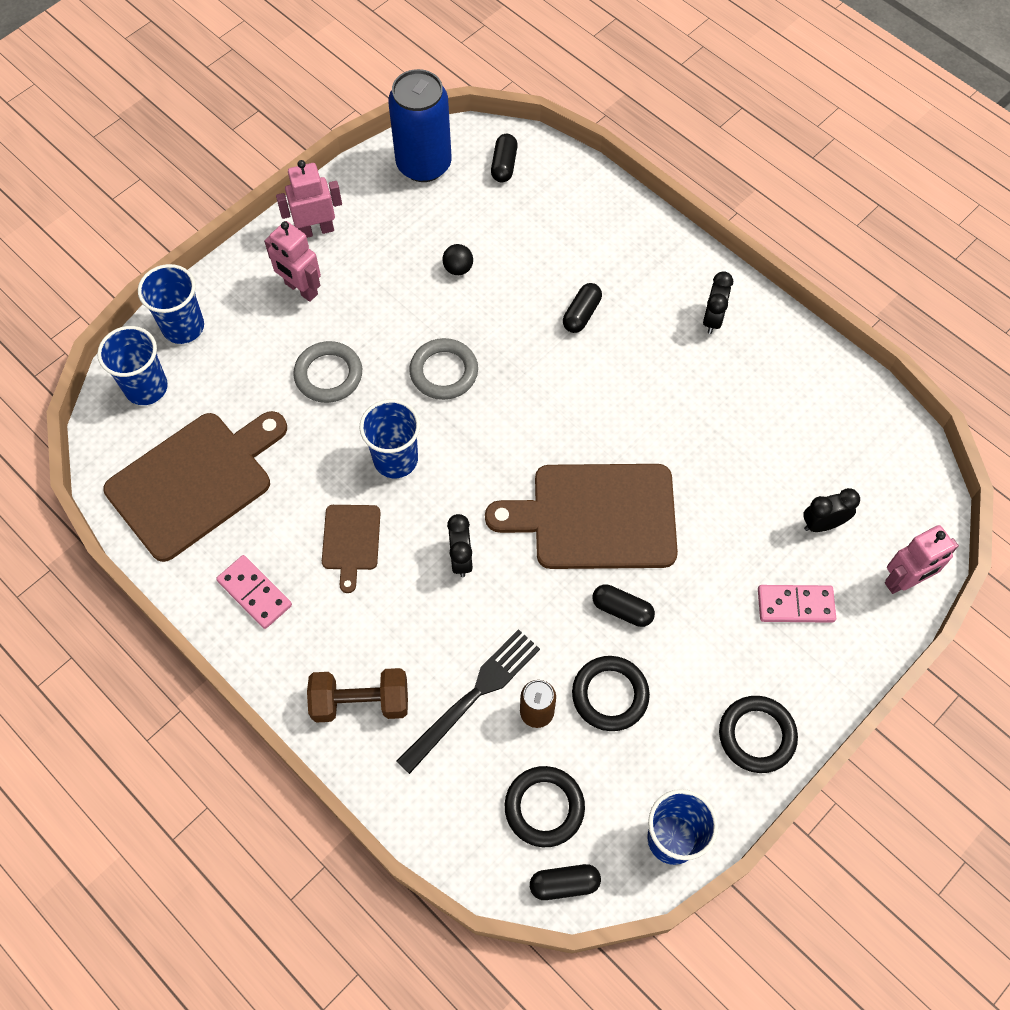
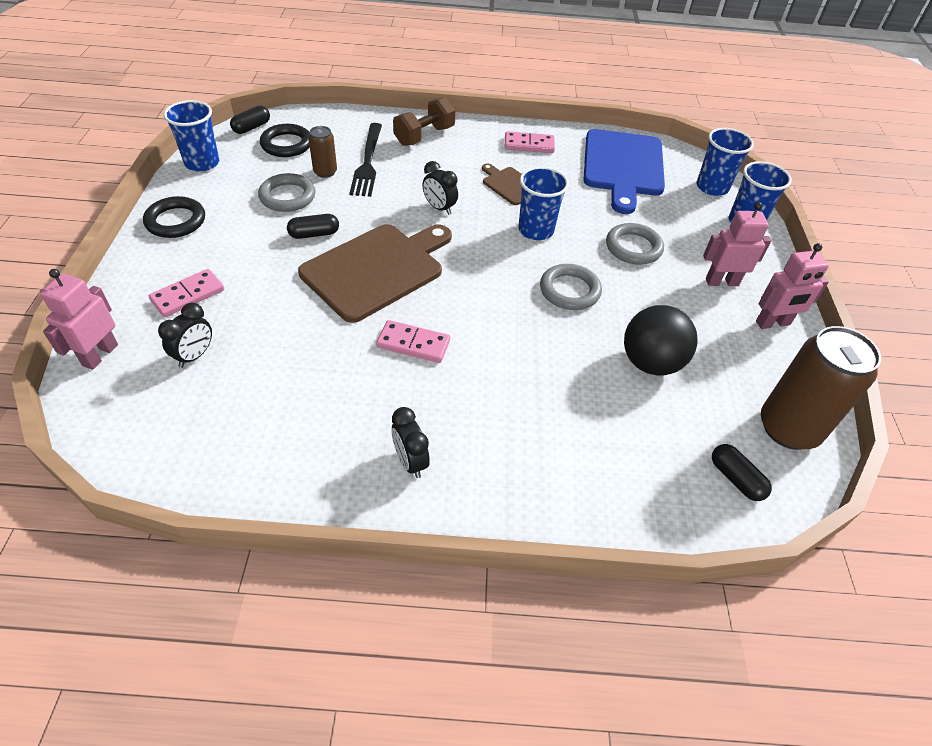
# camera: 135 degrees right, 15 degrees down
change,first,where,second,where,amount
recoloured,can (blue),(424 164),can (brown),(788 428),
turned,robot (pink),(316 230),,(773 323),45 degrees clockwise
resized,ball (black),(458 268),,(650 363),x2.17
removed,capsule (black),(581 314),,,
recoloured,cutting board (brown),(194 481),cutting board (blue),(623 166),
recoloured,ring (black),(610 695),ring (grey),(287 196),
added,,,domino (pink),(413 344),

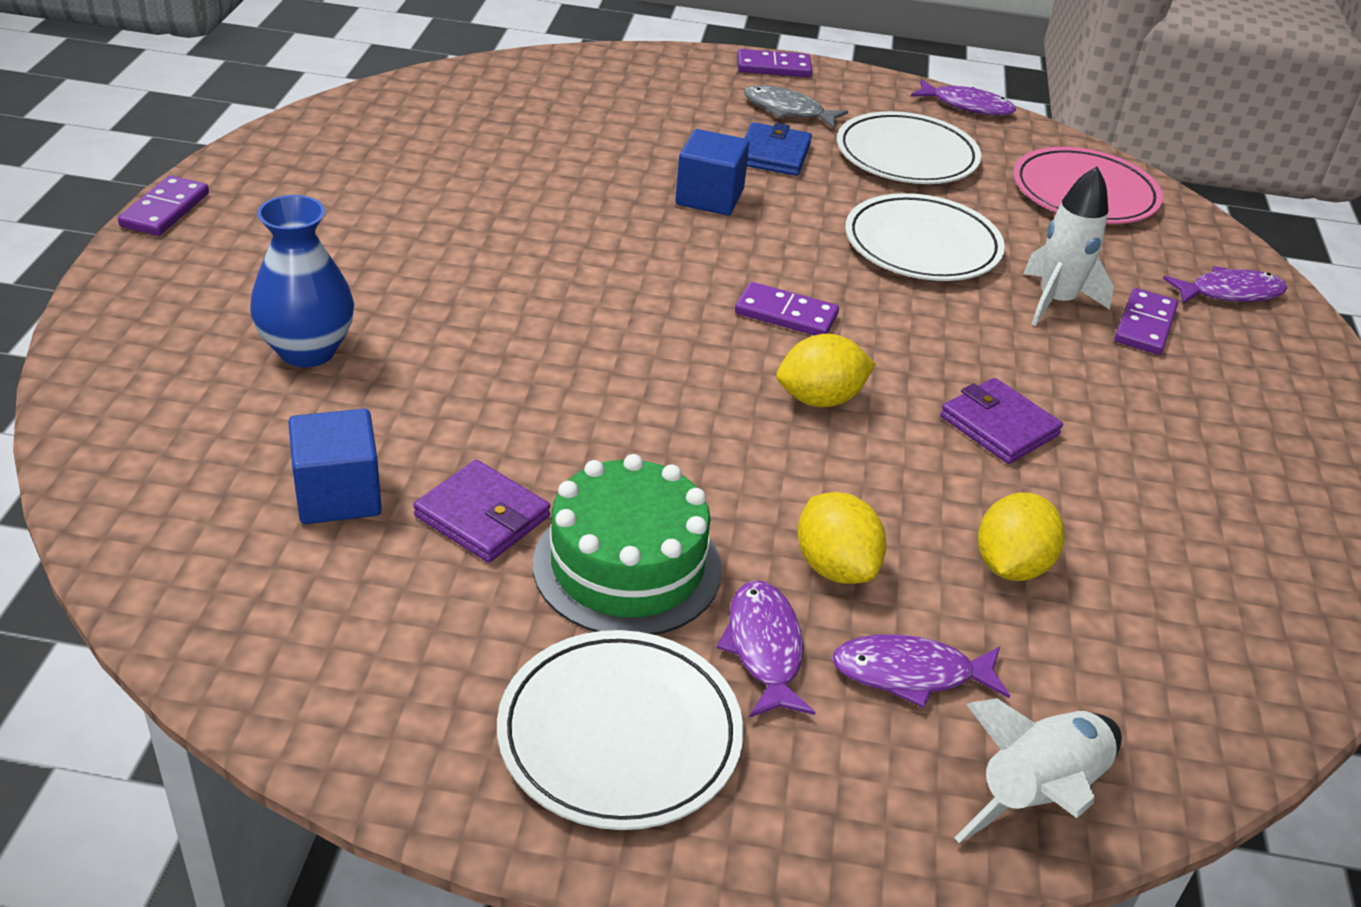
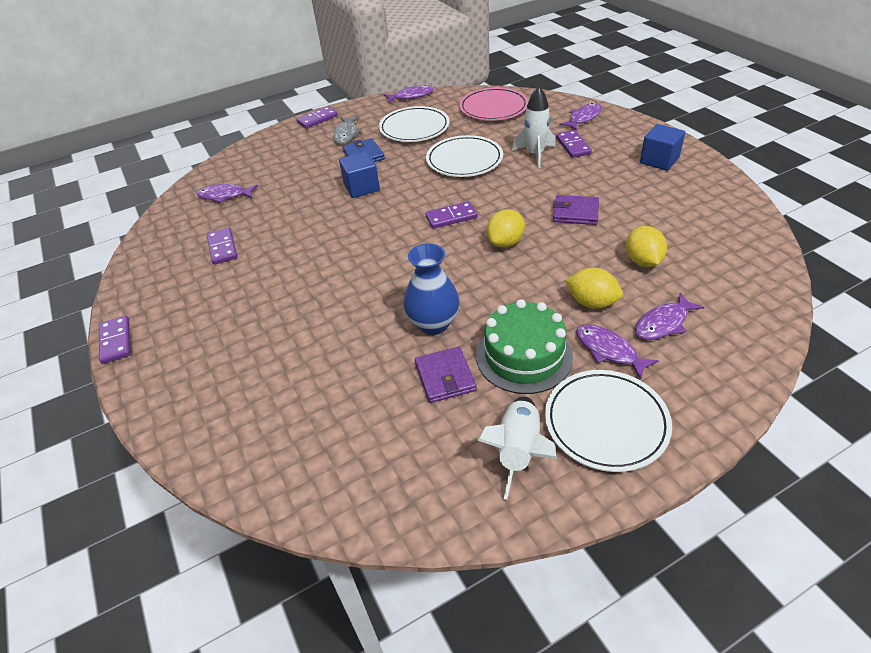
# camera: 30 degrees left, 5 degrees up
change,first,where,second,where,amount
turned,fish (grey),(788 110),,(346 134),75 degrees counterclockwise
moved,vase (blue),(307 350),,(433 324),
moved,cube (blue),(338 495),,(659 160),
turned,wallet (purple),(482 516),,(445 377),75 degrees clockwise
moved,rocket (white),(1038 794),,(518 450),
added,,,fish (purple),(225 196),
added,,,domino (purple),(222 248),

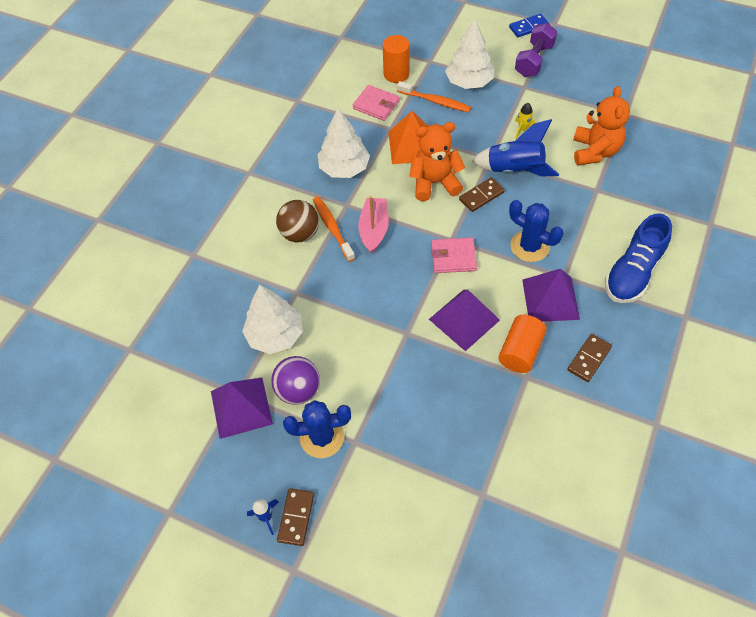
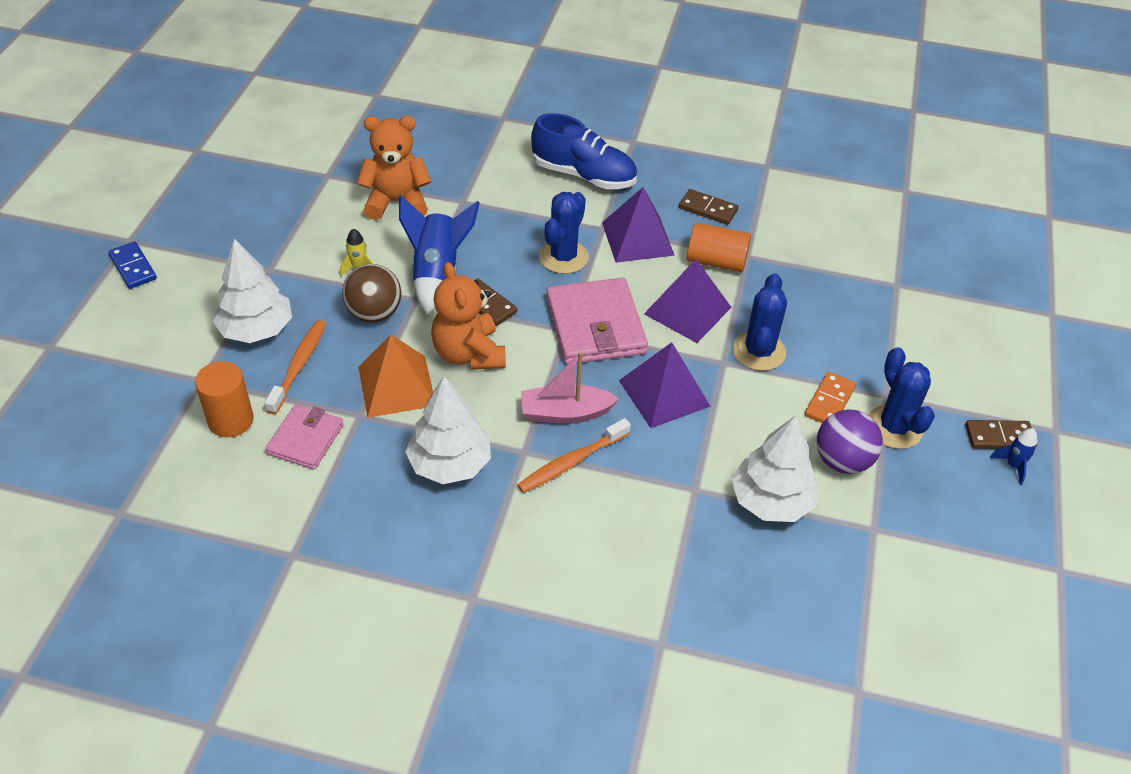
# camera: 105 degrees left, 10 degrees down
change,first,where,second,where,amount
removed,dumbbell (purple),(534 60),,,
moved,ball (brown),(300 233),,(374 313),
resized,wallet (pink),(453 257),,(595 326),x1.68
moved,pyramid (purple),(241 407),,(664 393),
added,,,cactus (blue),(759 351),
added,,,domino (orange),(829 401),

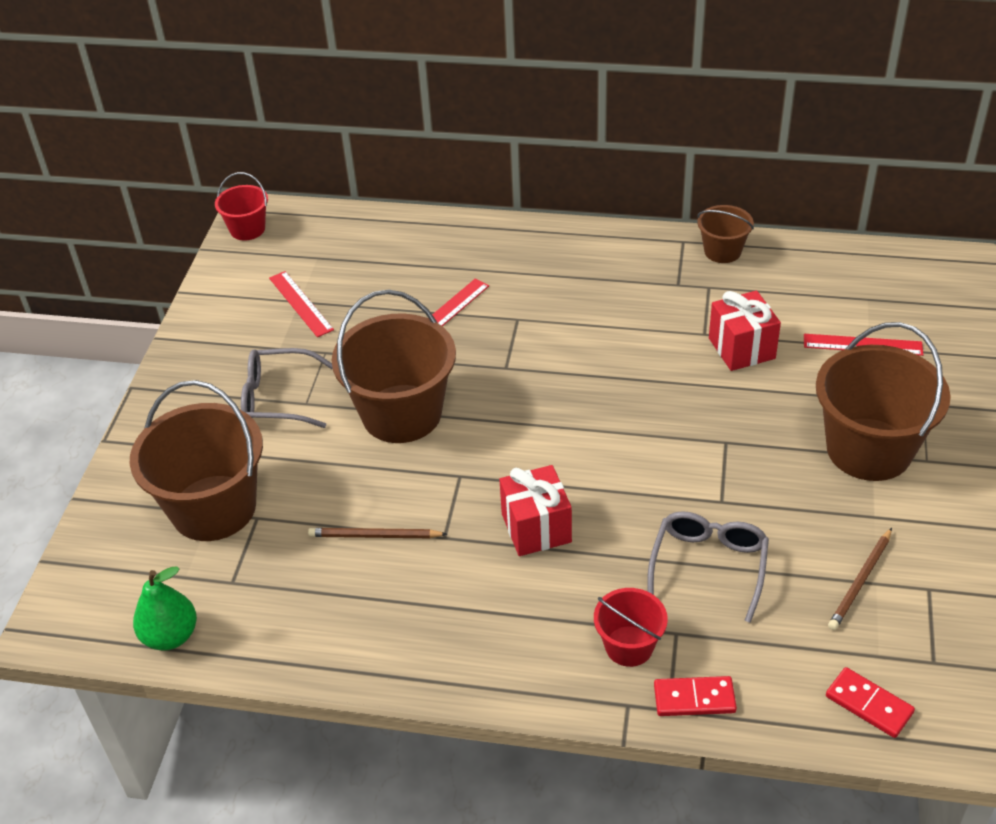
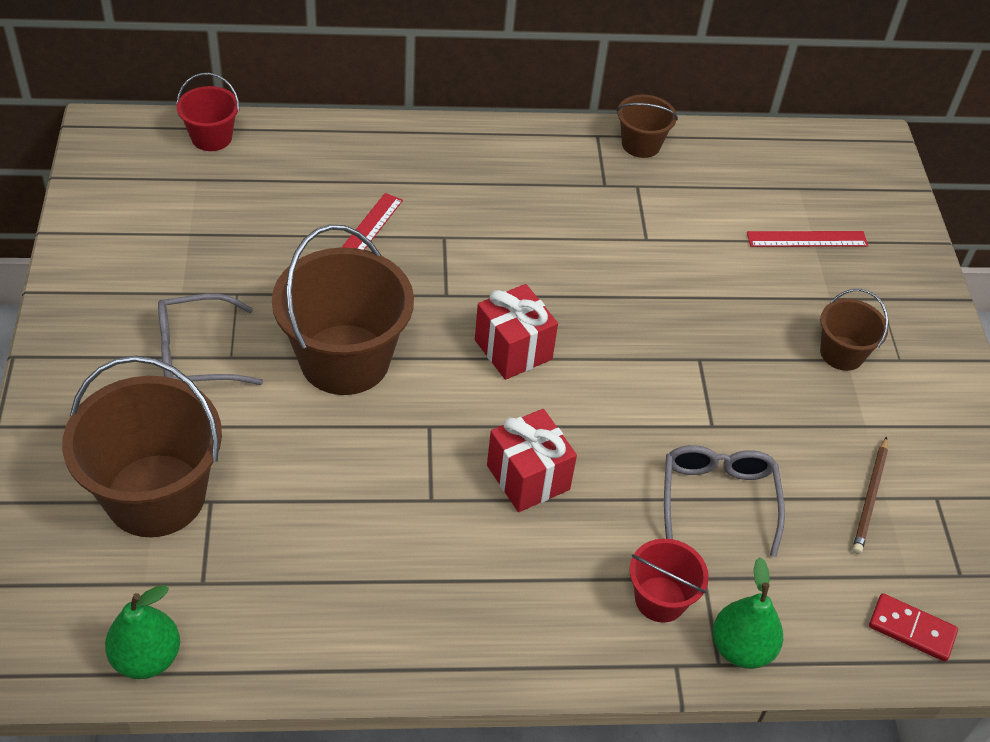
# camera: 20 degrees left, 5 degrees up
change,first,where,second,where,amount
moved,bucket (red),(247 229),,(211 137),
removed,ruler (red),(300 303),,,
moved,gift (red),(741 348),,(513 350),
resized,bucket (brown),(869 449),,(842 353),x0.51
removed,pencil (brown),(374 536),,,
replaced,domino (red),(694 699),pear (green),(741 648),

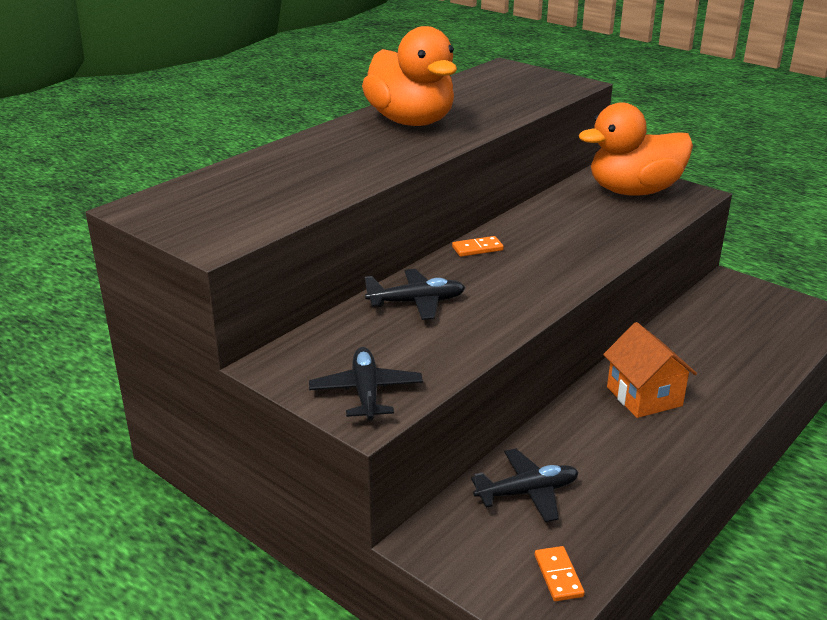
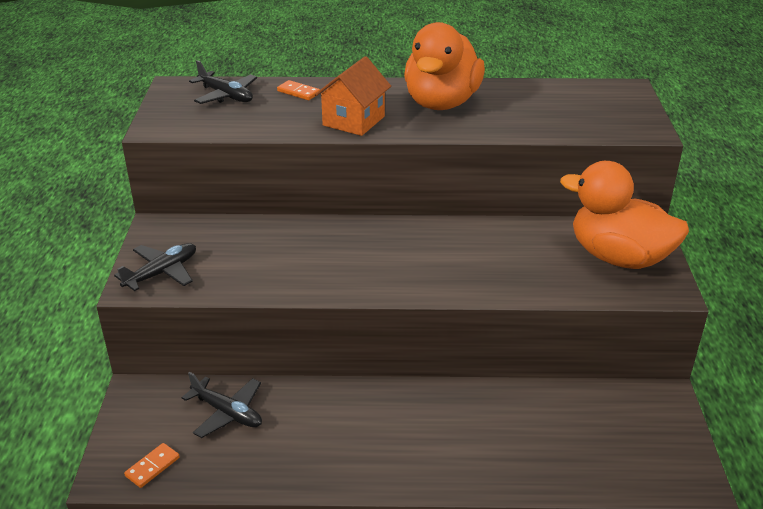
# camera: 50 degrees right, 5 degrees up
change,first,where,second,where,amount
moved,domino (orange),(477 249),,(298 92),
moved,plane (black),(416 302),,(226 95),
moved,house (orange),(644 396),,(353 121),

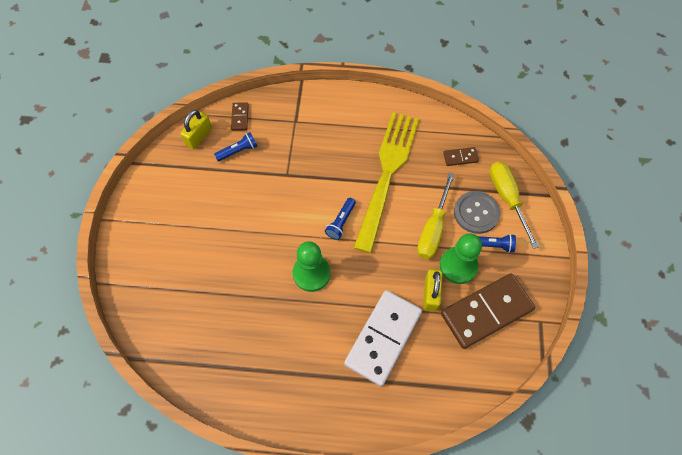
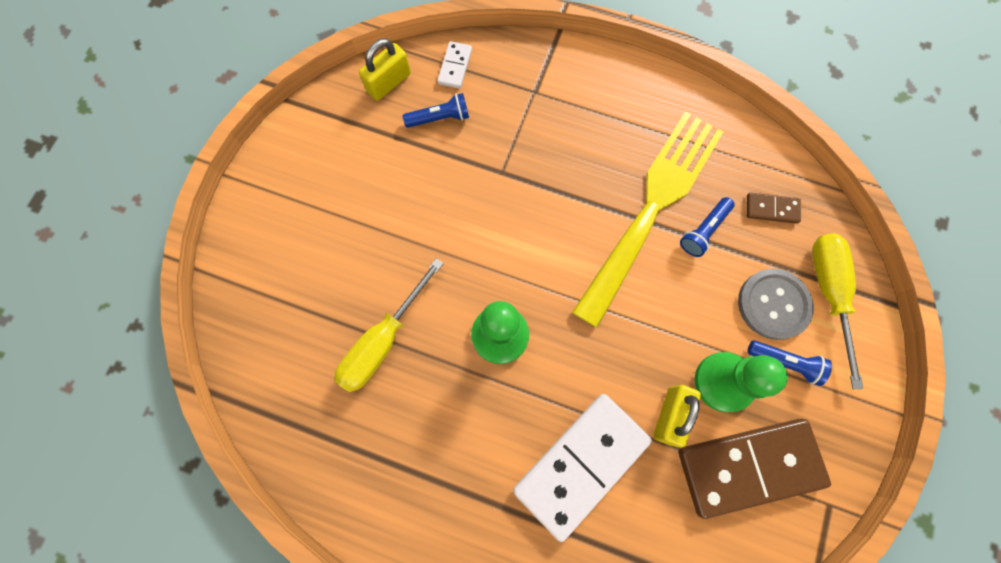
# camera: 15 degrees right, 10 degrees up
change,first,where,second,where,amount
recoloured,domino (brown),(240 117),domino (white),(455 66),
moved,screwdriver (yellow),(433 229),,(383 341),
moved,flashlight (blue),(341 222),,(703 231),

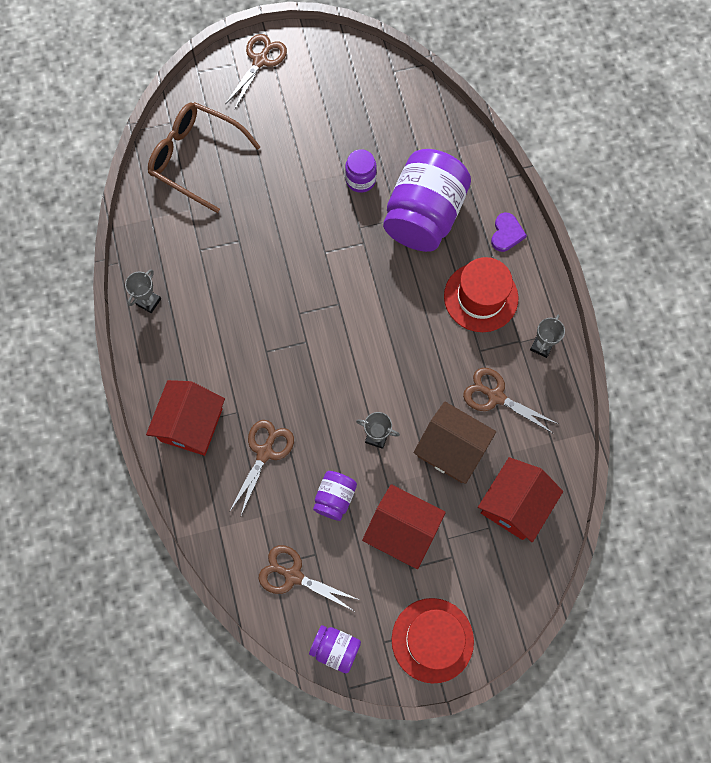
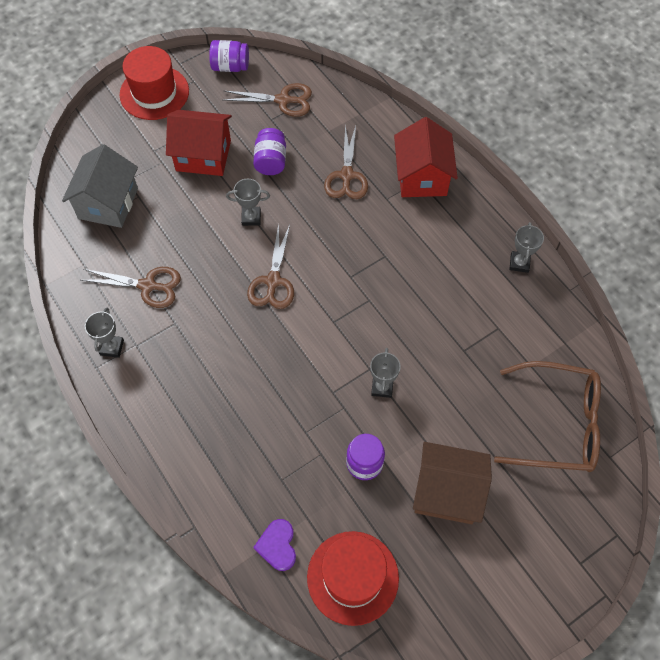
# camera: 160 degrees right, 10 degrees down
change,first,where,second,where,amount
moved,scissors (brown),(260 61),,(273 281),
removed,jar (purple),(424 215),,,
moved,heart (purple),(506 233),,(277 545),
moved,hat (red),(481 297),,(352 577),
moved,house (brown),(451 449),,(446 492),
recoloured,house (red),(514 505),house (grey),(108 203),
added,,,trophy (grey),(382 387),

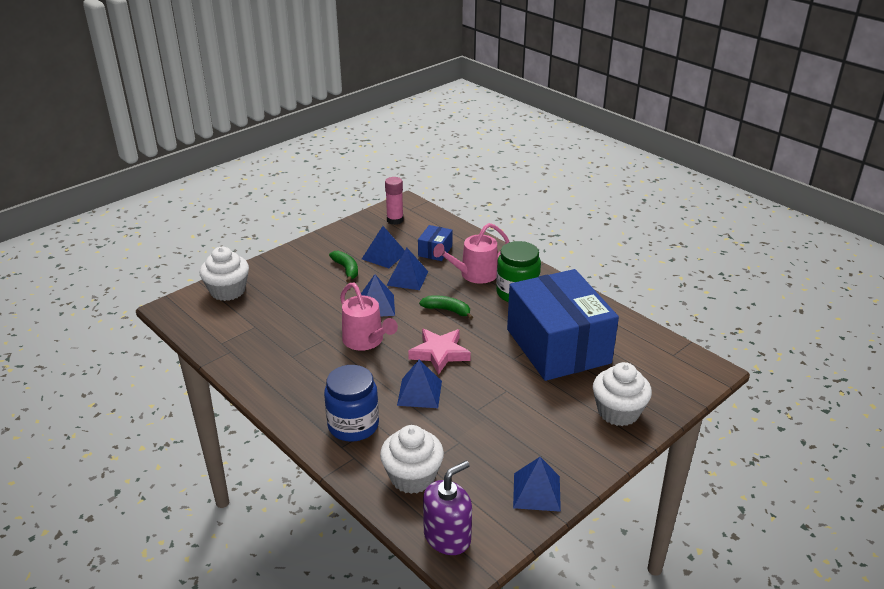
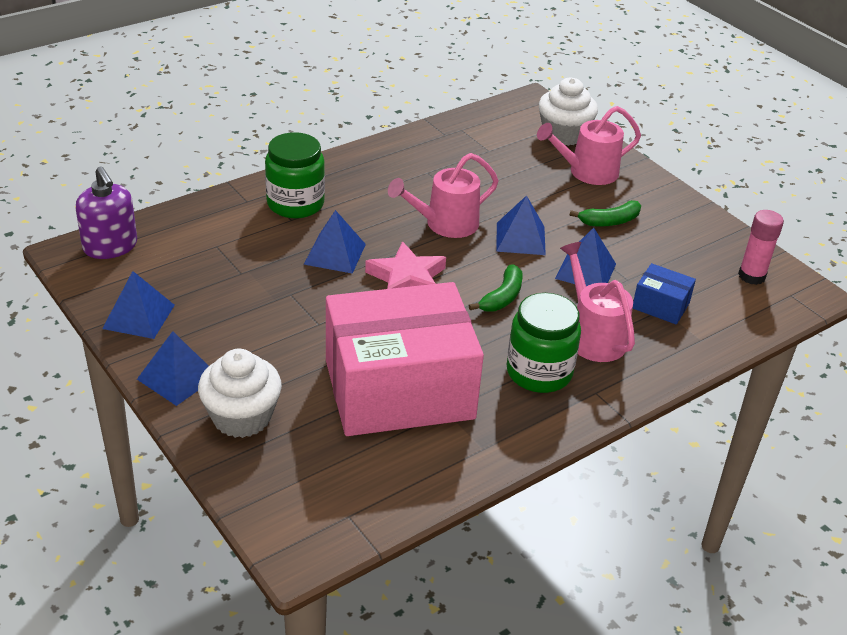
# camera: 95 degrees right, 5 degrees up
change,first,where,second,where,amount
moved,pyramid (blue),(384 256),,(177 377),
recoloured,box (blue),(558 346),box (pink),(399 389),
recoloured,jar (blue),(353 425),jar (green),(295 204),
removed,cupcake (white),(412 477),,,
added,,,watering can (pink),(587 172),

